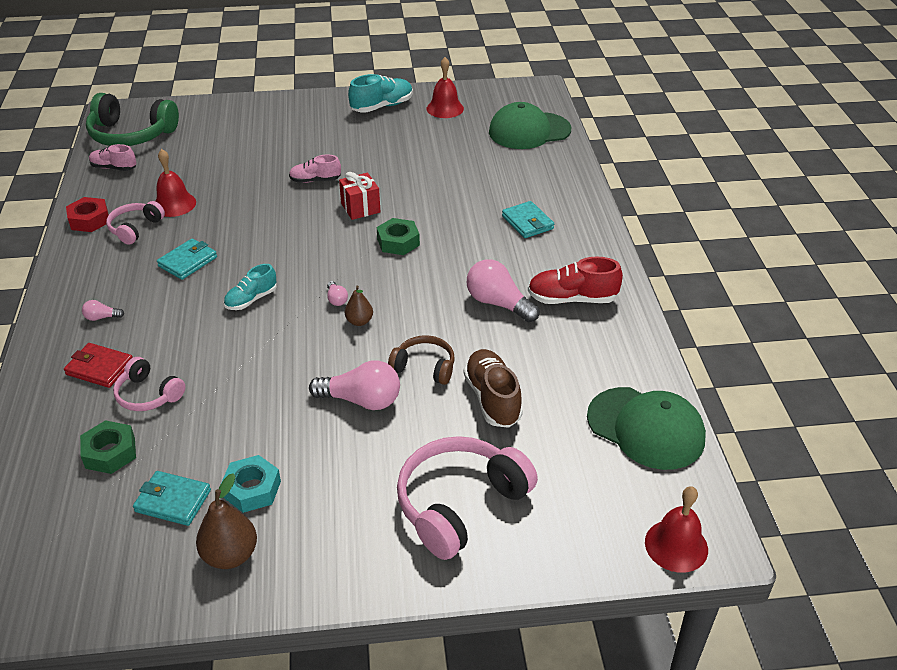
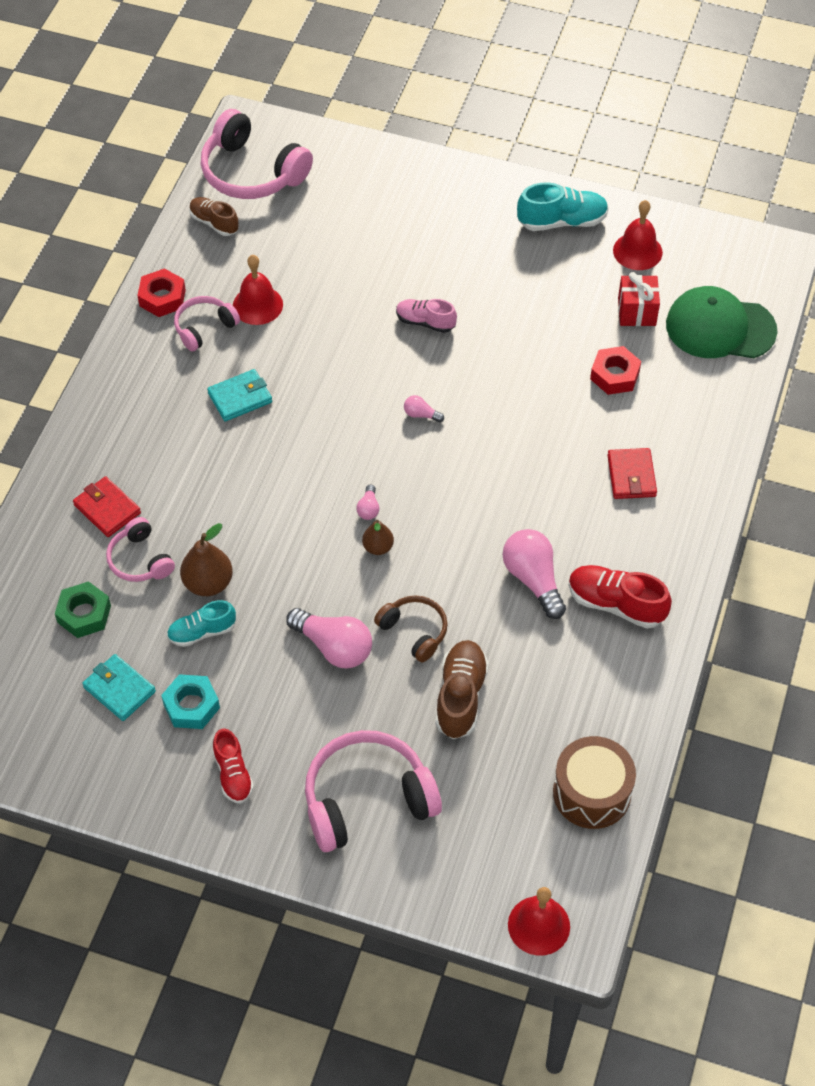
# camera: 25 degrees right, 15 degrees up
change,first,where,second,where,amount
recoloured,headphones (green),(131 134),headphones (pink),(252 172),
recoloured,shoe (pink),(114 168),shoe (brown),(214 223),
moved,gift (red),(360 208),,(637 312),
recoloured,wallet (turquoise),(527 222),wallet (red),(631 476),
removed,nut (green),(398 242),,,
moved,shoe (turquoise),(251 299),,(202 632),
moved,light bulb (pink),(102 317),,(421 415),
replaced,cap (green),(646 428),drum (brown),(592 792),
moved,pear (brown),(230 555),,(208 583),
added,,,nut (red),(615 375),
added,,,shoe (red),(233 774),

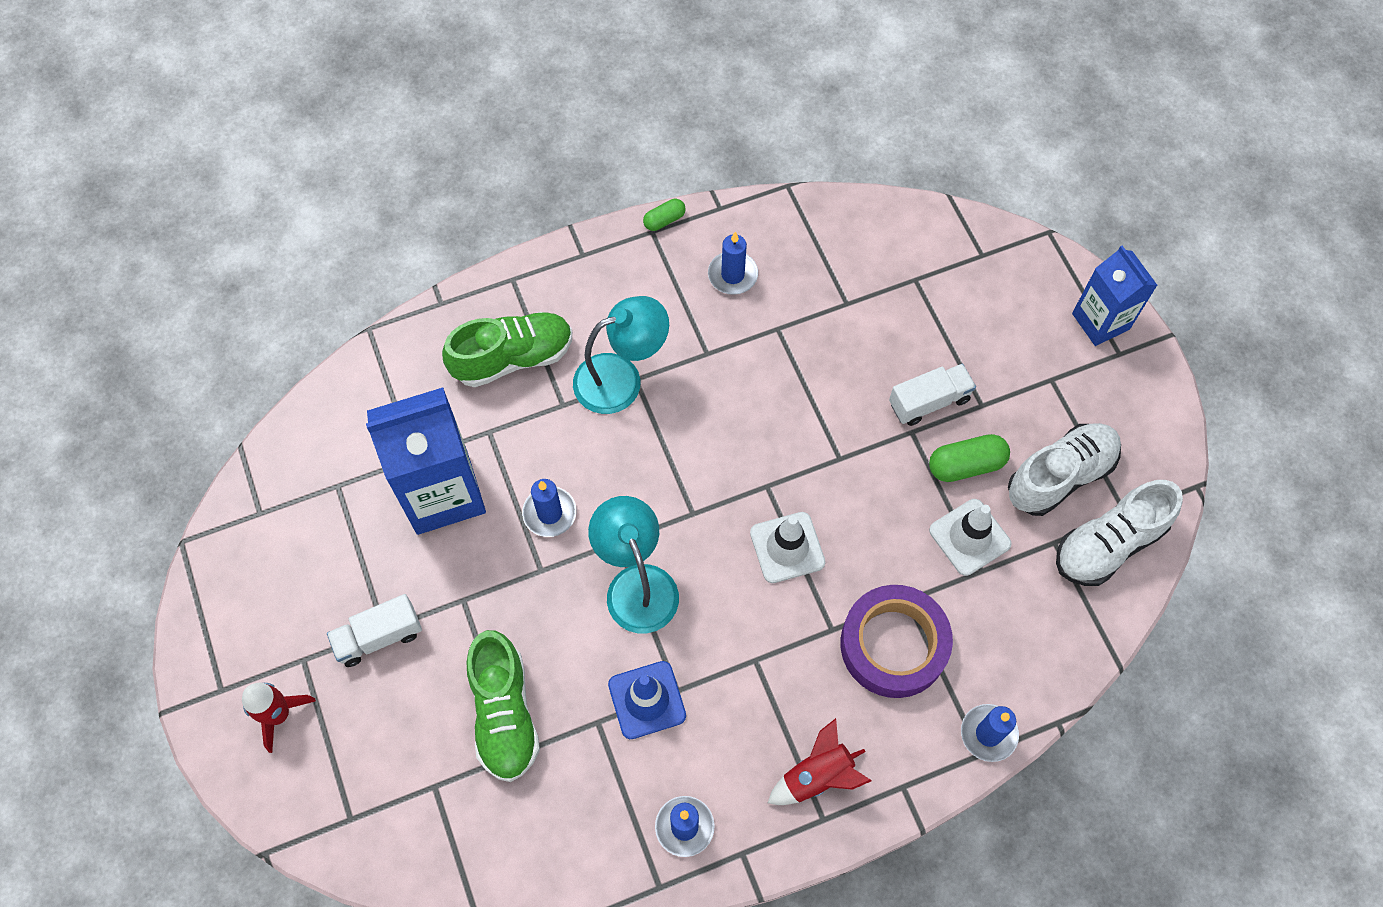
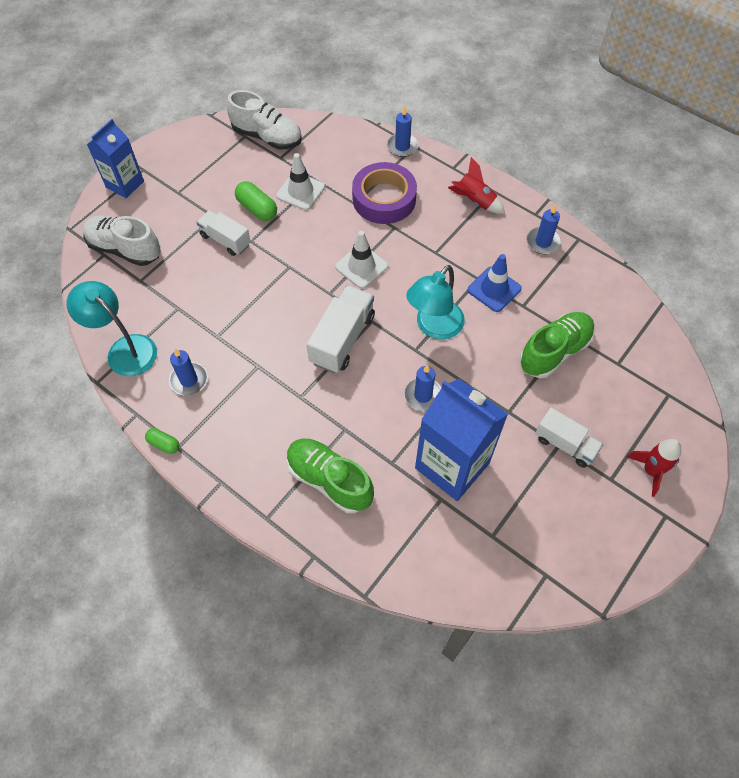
# camera: 120 degrees left, 5 degrees down
change,first,where,second,where,amount
moved,lamp (turquoise),(621 378),,(124 349),
moved,shoe (white),(1060 476),,(125 249),
added,,,truck (white),(342 339),

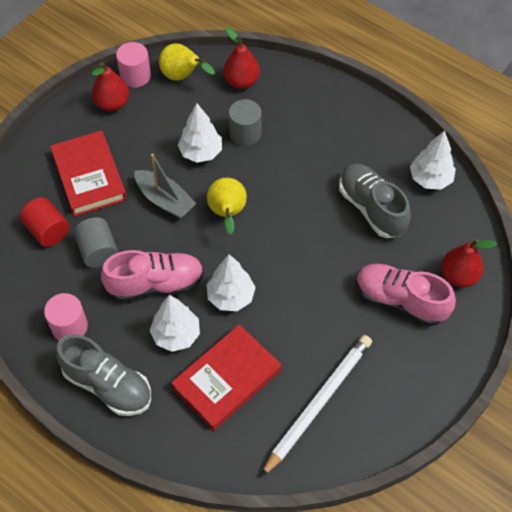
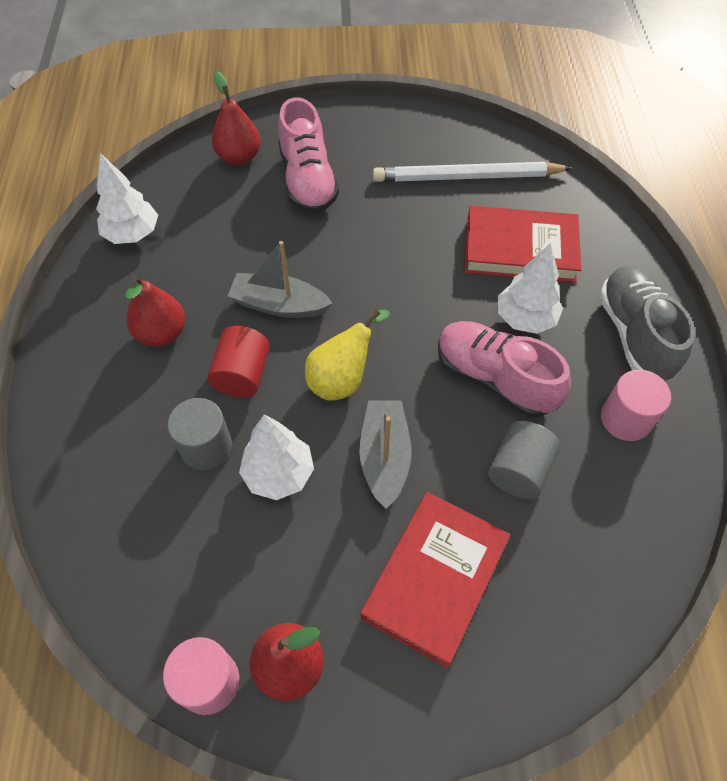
# camera: 130 degrees left, 0 degrees up
change,first,where,second,where,amount
moved,pear (red),(241 81),,(162 333),
removed,pear (yellow),(182 76),,,
removed,shoe (grey),(371 208),,,
moved,cylinder (red),(48 231),,(242 375),
removed,tree (white),(230 296),,,
added,,,boat (grey),(279 305),

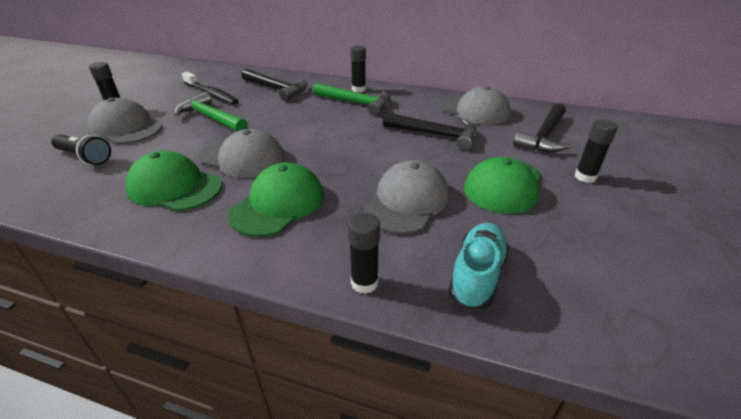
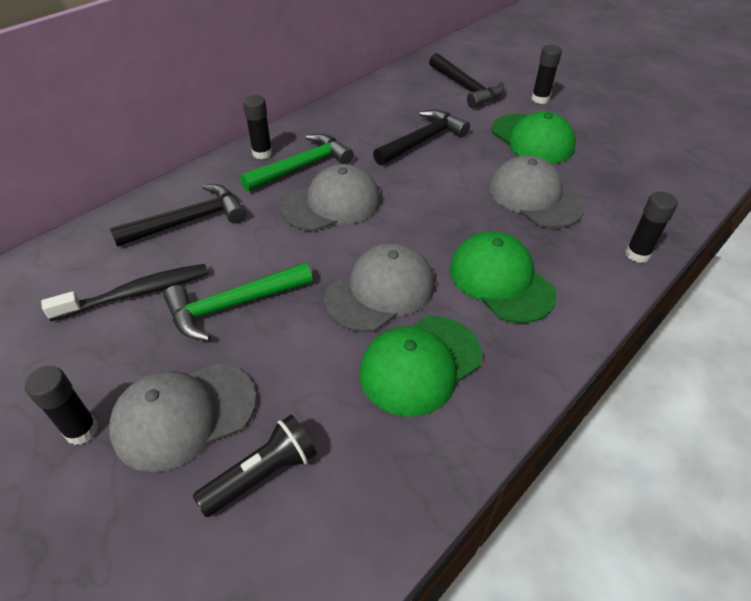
# camera: 65 degrees left, 10 degrees up
change,first,where,second,where,amount
moved,cap (grey),(474 110),,(332 204),
removed,shoe (turquoise),(477 275),,,

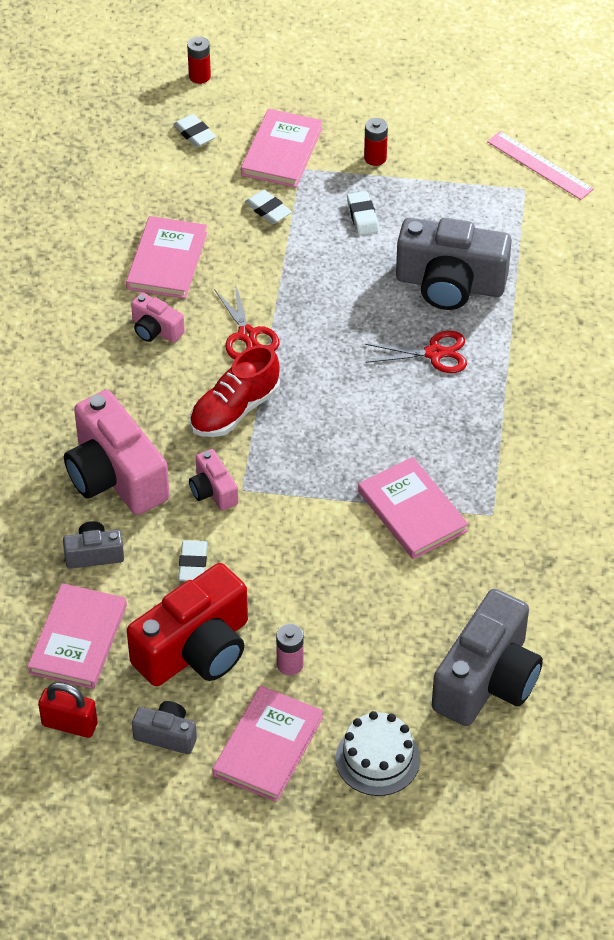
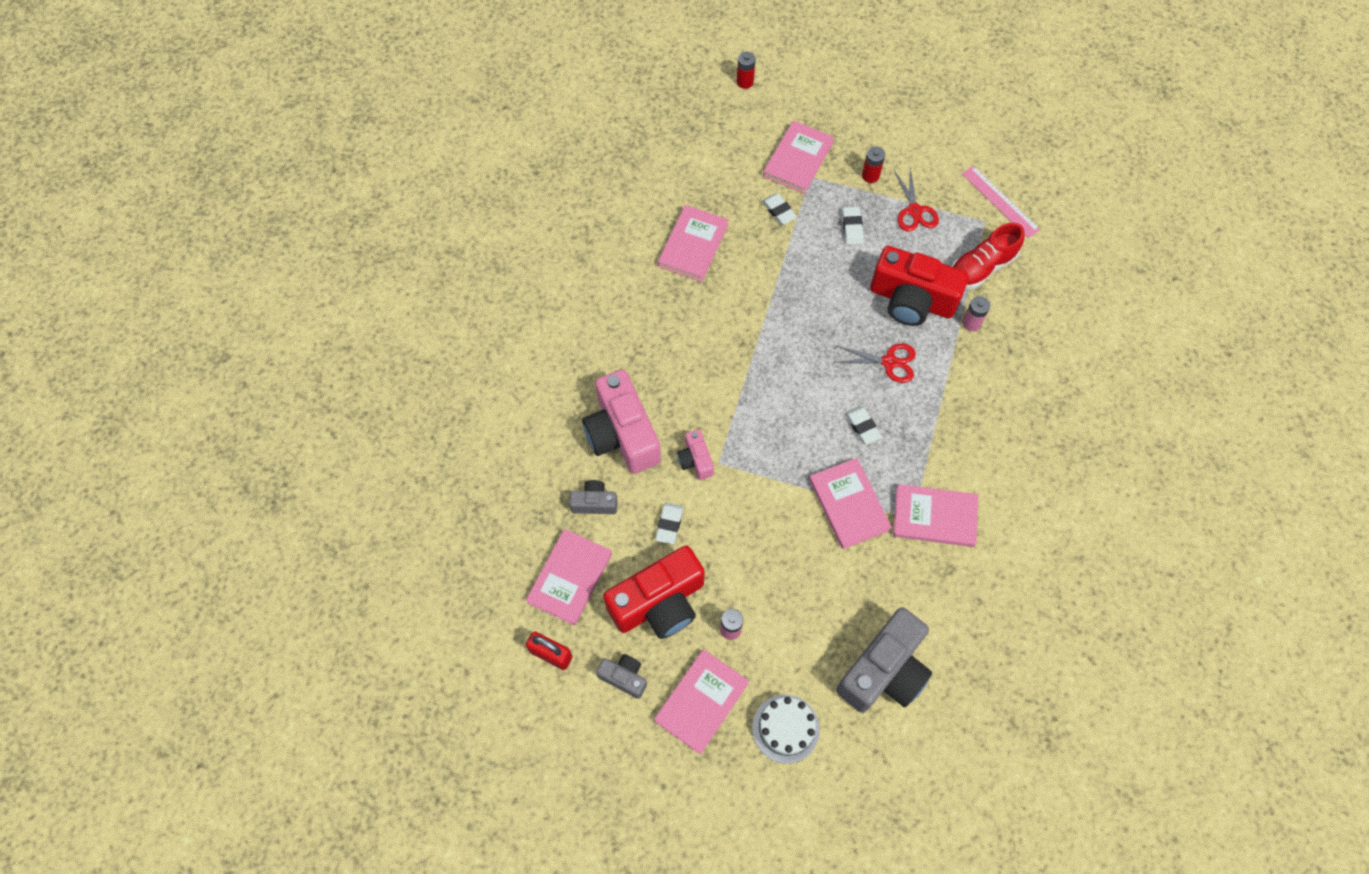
# camera: 10 degrees right, 15 degrees up
change,first,where,second,where,amount
moved,eraser (white),(194 134),,(862 426),
recoloured,camera (grey),(450 284),camera (red),(911 300),
moved,scissors (red),(247 335),,(914 211),
removed,camera (pink),(156 330),,,
moved,shoe (red),(235 410),,(981 267),
added,,,battery (pink),(971 323),
added,,,book (pink),(934 517),

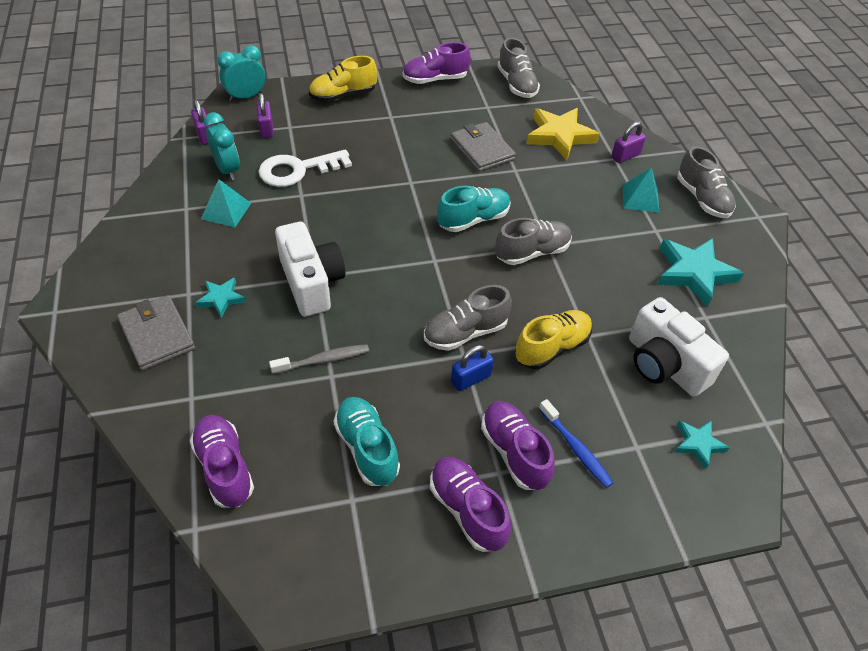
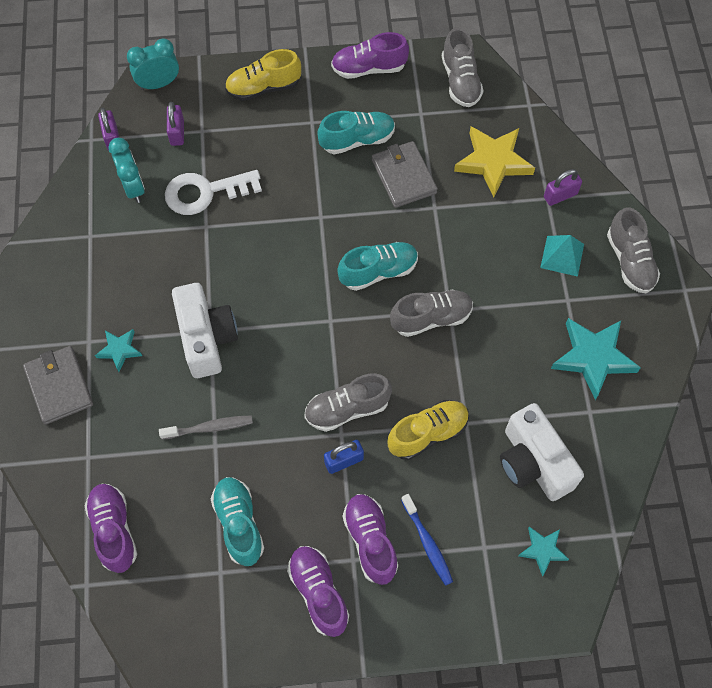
# camera: 10 degrees right, 15 degrees up
change,first,where,second,where,amount
removed,pyramid (turquoise),(226 211),,,
added,,,shoe (turquoise),(357 140),

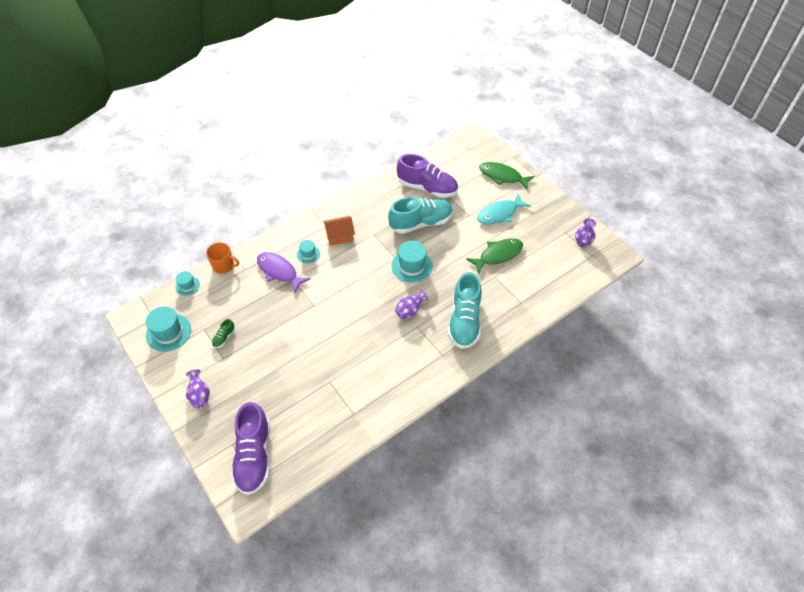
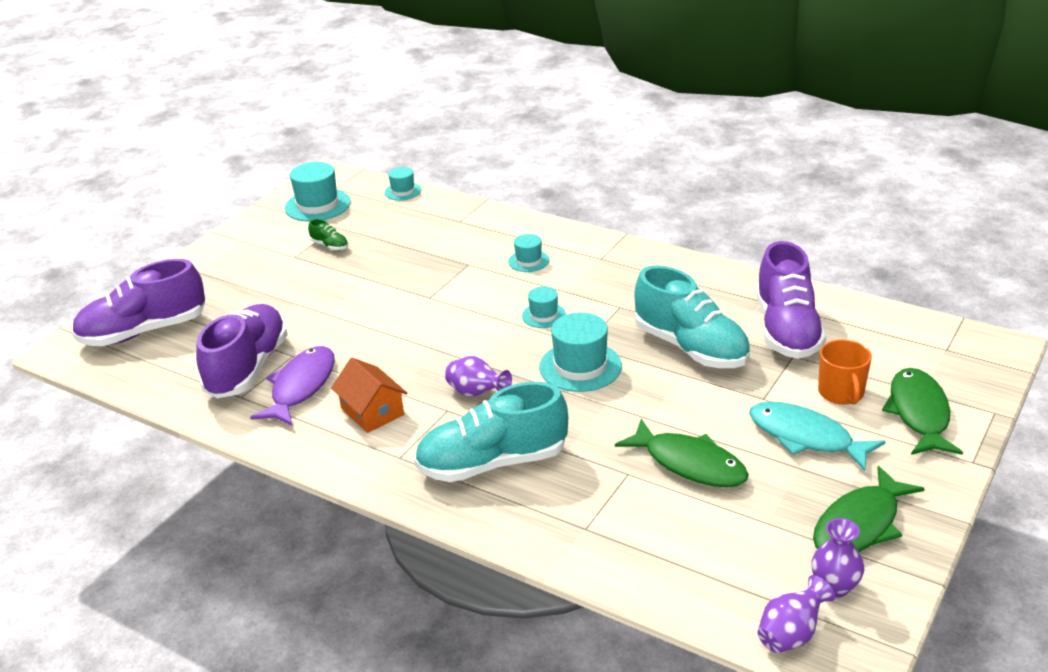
# camera: 70 degrees right, 20 degrees down
change,first,where,second,where,amount
moved,house (orange),(339 235),,(372 411),
moved,mug (orange),(224 266),,(841 393),
moved,fish (purple),(279 271),,(301 387),
turned,shoe (green),(224 337),,(330 246),150 degrees counterclockwise
moved,vase (purple),(200 395),,(791 634),
added,,,hat (turquoise),(543 315),
added,,,shoe (purple),(248 368),
added,,,fish (green),(860 524),

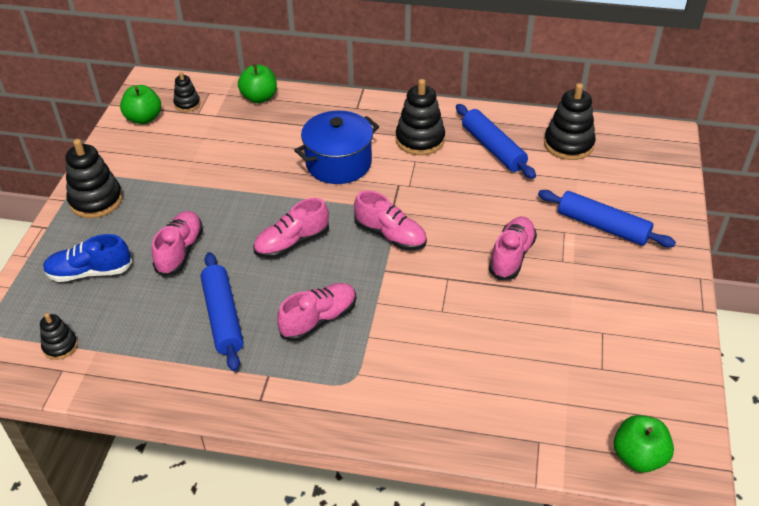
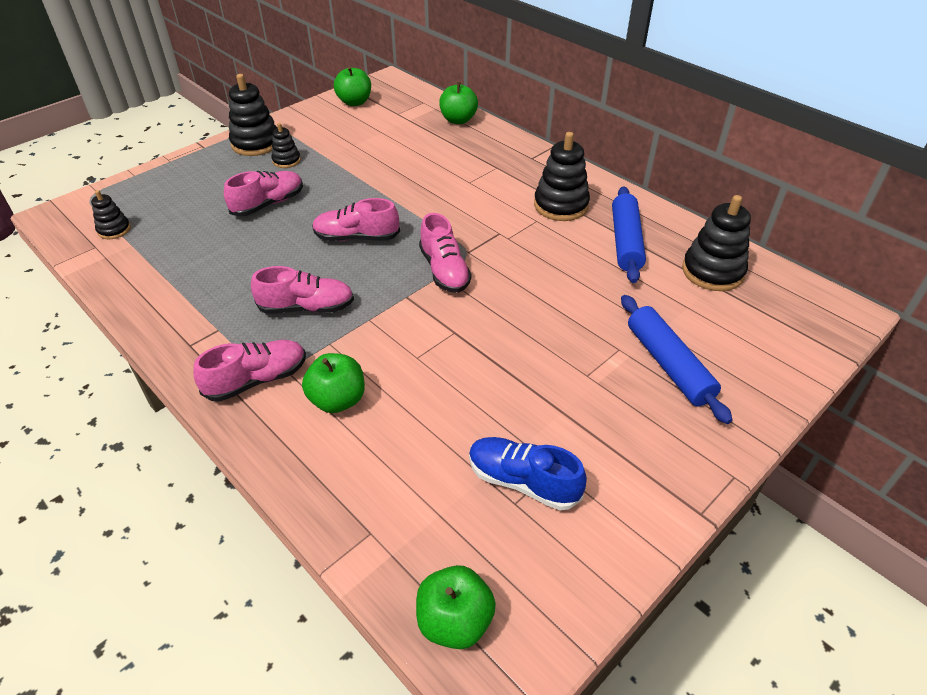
# camera: 35 degrees right, 0 degrees up
change,first,where,second,where,amount
moved,stacking toy (black),(187 104),,(286 161),
removed,pot (blue),(338 163),,,
moved,shoe (pink),(511 256),,(257 380),
moved,shoe (blue),(90 272),,(523 481),
removed,rolling pin (blue),(222 317),,,
added,,,apple (green),(337 400),

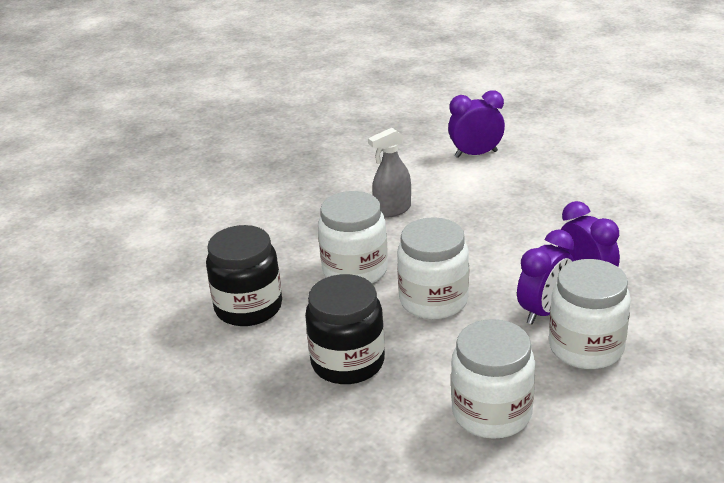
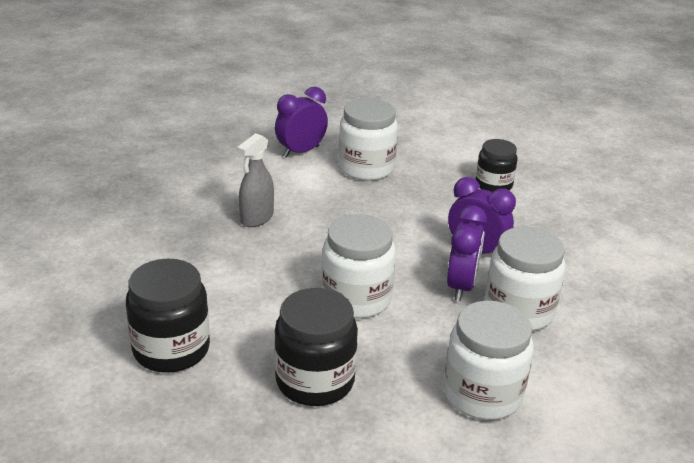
# camera: 30 degrees left, 0 degrees up
change,first,where,second,where,amount
moved,jar (white),(355 270),,(366 168),
added,,,jar (black),(493 185),

